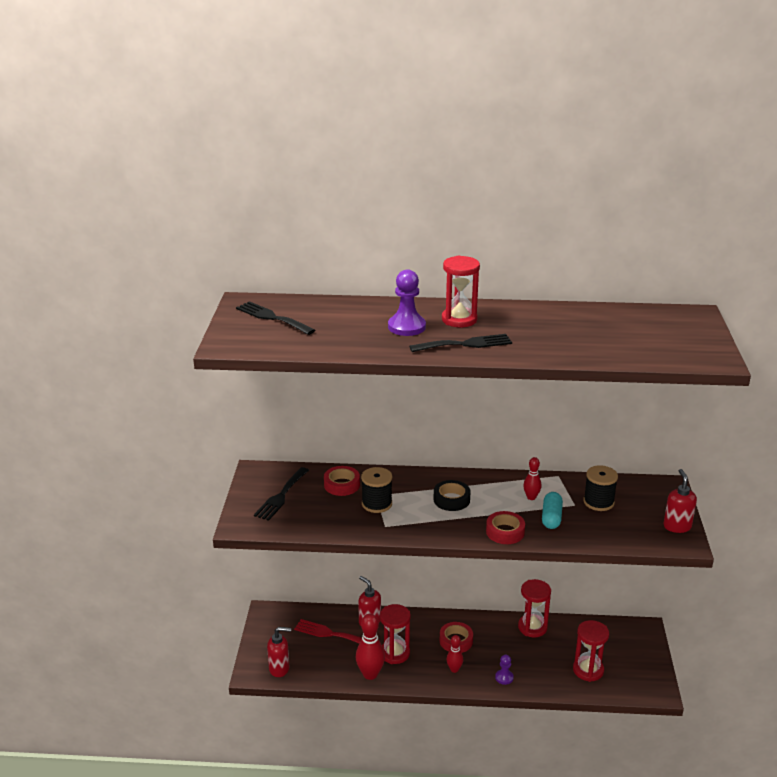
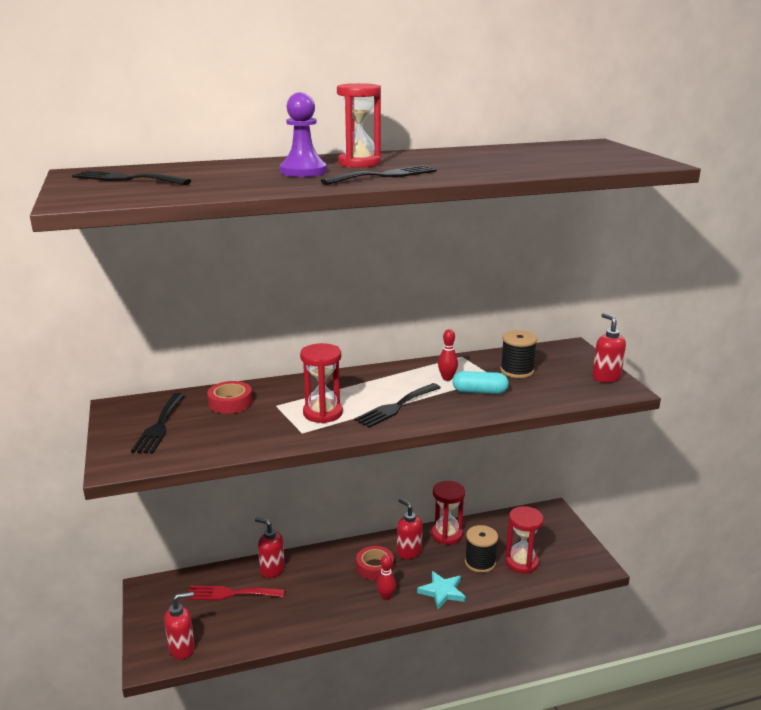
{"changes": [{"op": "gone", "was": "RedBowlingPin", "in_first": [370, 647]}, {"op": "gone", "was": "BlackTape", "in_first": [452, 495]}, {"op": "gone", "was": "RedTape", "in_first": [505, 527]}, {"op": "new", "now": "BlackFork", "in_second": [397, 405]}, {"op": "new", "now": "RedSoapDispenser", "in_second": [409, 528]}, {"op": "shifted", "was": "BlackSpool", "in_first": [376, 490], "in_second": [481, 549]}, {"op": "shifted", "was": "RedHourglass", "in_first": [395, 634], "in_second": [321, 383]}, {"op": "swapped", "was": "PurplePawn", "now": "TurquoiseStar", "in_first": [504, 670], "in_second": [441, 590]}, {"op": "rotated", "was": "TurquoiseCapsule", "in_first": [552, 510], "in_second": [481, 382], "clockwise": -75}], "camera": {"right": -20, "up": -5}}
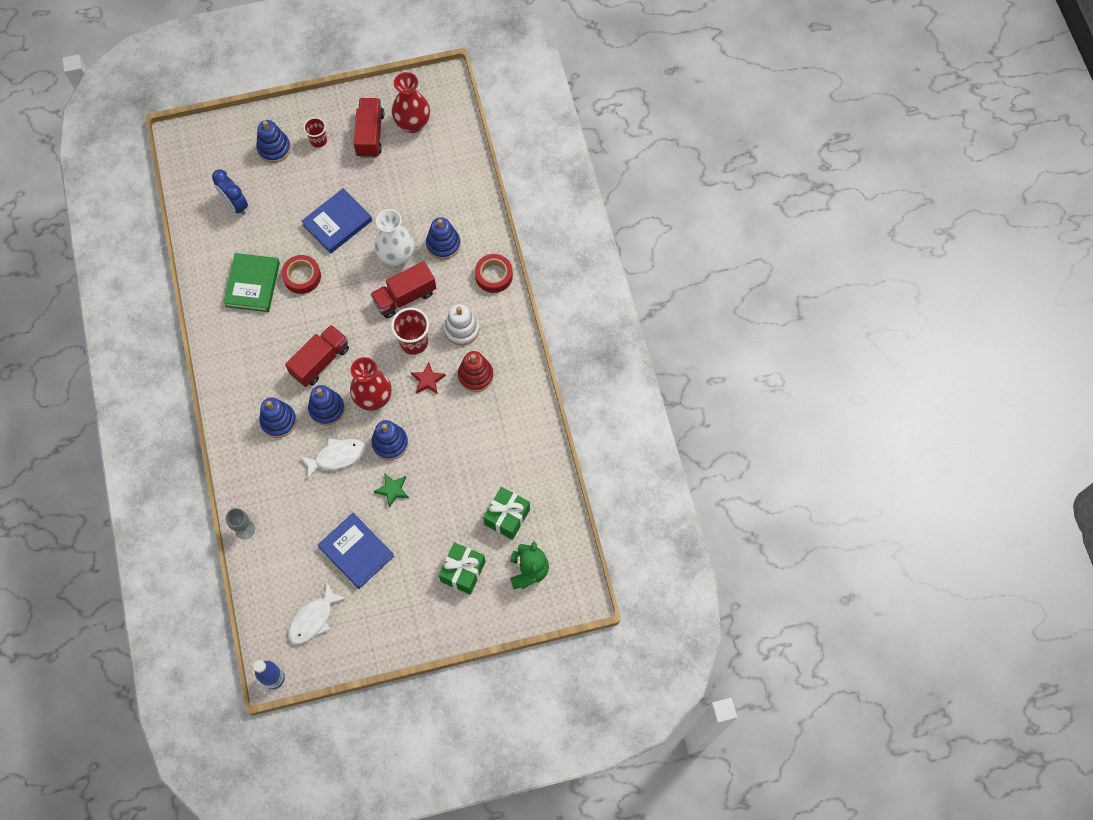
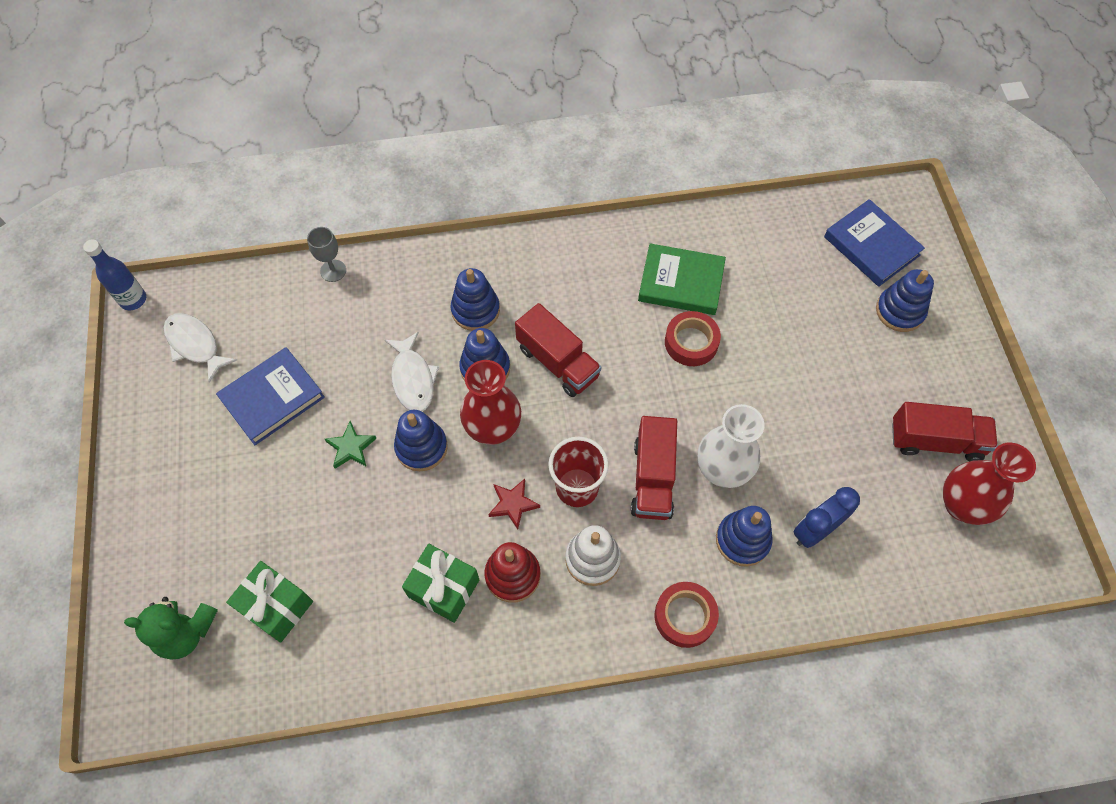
{"changes": [{"op": "gone", "was": "RedCup", "in_first": [315, 132]}, {"op": "shifted", "was": "BlueClock", "in_first": [230, 192], "in_second": [827, 517]}, {"op": "shifted", "was": "BlueBook", "in_first": [336, 221], "in_second": [874, 243]}, {"op": "shifted", "was": "GreenGift", "in_first": [462, 568], "in_second": [440, 583]}, {"op": "rotated", "was": "RedTruck", "in_first": [403, 289], "in_second": [654, 468], "clockwise": -150}], "camera": {"right": 95, "up": -5}}
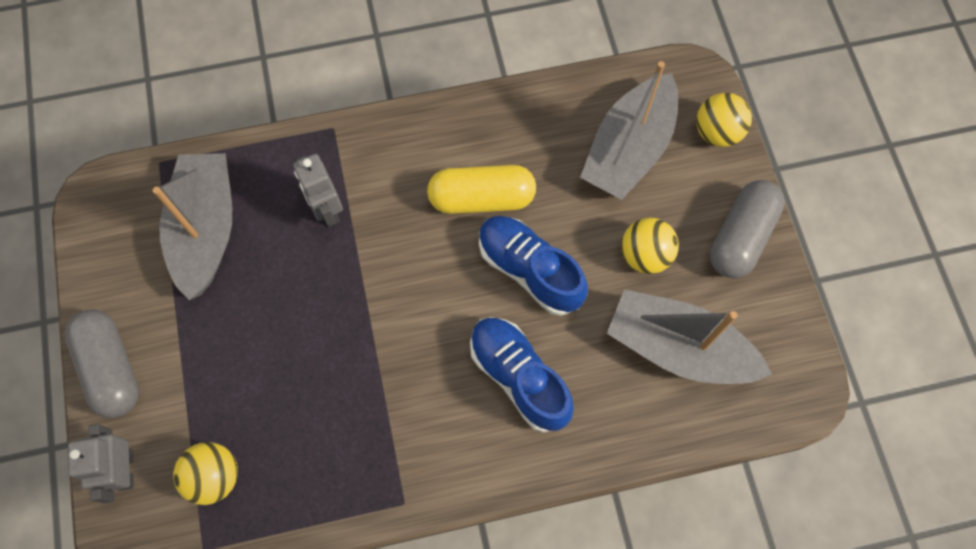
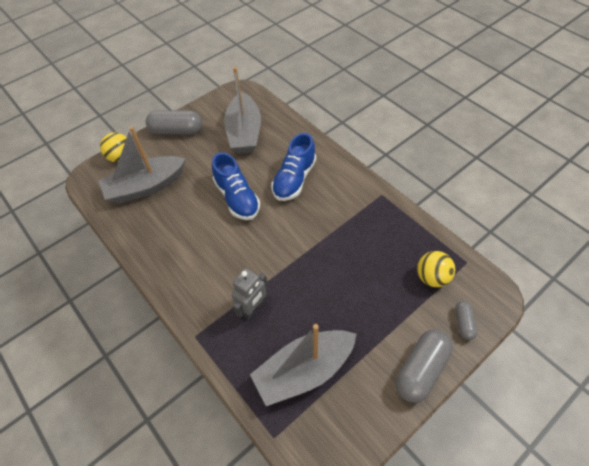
{"changes": [{"op": "gone", "was": "YellowCapsule", "in_first": [481, 189]}, {"op": "gone", "was": "YellowBall", "in_first": [650, 246]}, {"op": "swapped", "was": "GreyRobot", "now": "GreyCapsule", "in_first": [101, 463], "in_second": [466, 320]}, {"op": "rotated", "was": "BlueShoe", "in_first": [533, 266], "in_second": [236, 186], "clockwise": -45}, {"op": "rotated", "was": "GreyBoat", "in_first": [629, 130], "in_second": [142, 165], "clockwise": 150}], "camera": {"right": -115, "up": -15}}
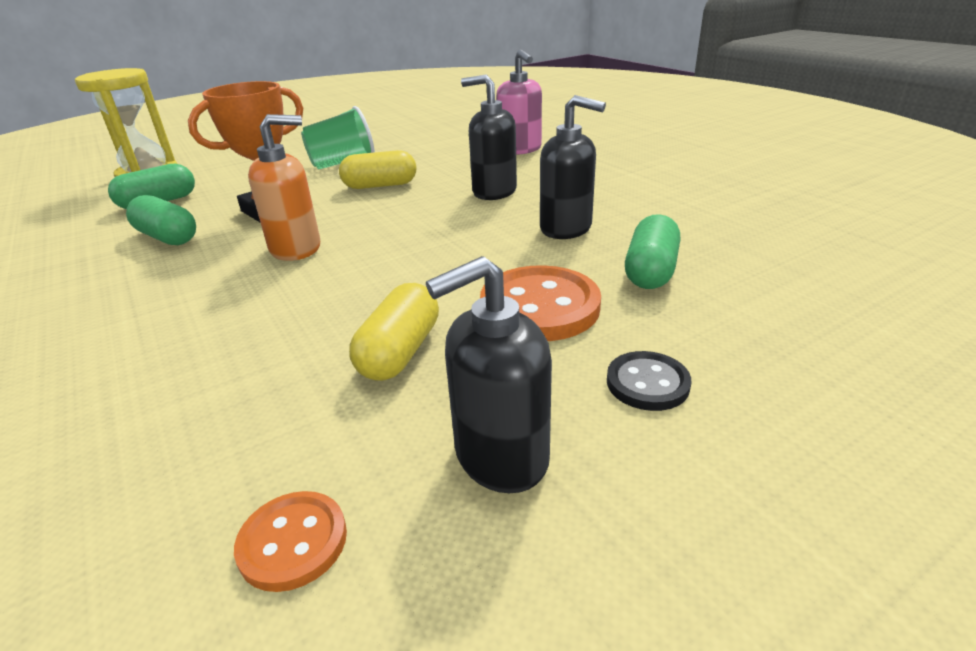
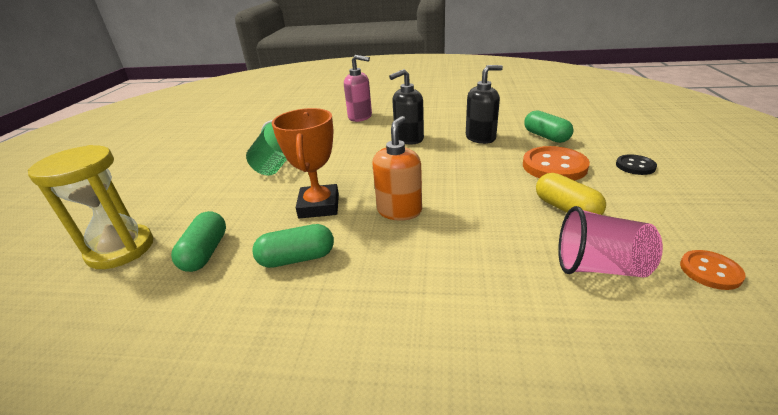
{"changes": [{"op": "gone", "was": "YellowCapsule", "in_first": [377, 169]}, {"op": "gone", "was": "BlackSoapDispenser", "in_first": [489, 374]}, {"op": "new", "now": "PinkCup", "in_second": [610, 241]}], "camera": {"right": -50, "up": 0}}
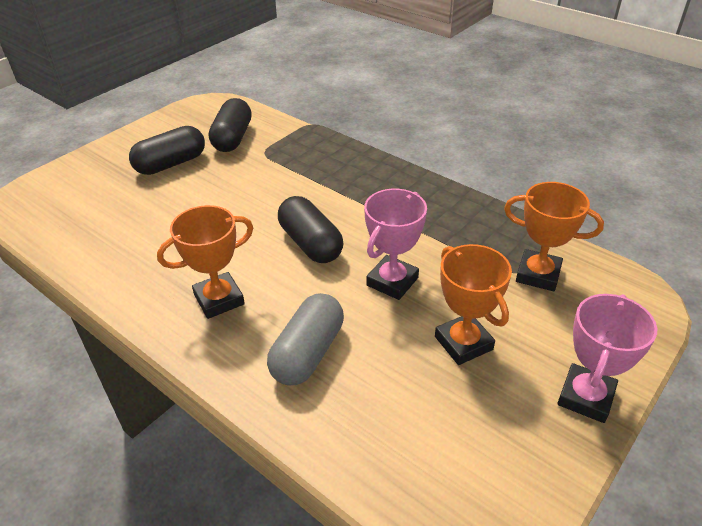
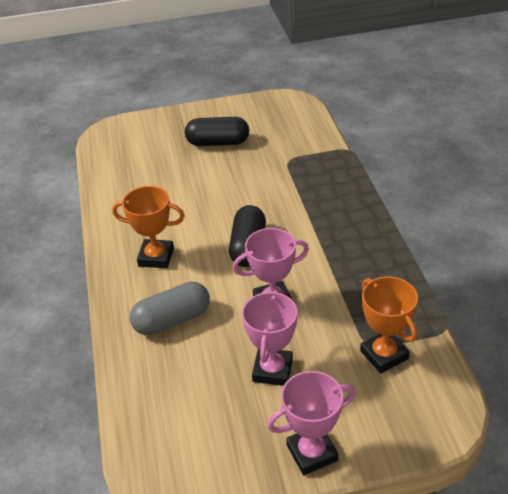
{"changes": [{"op": "gone", "was": "BlackCapsule", "in_first": [230, 125]}, {"op": "repainted", "was": "OrangeTrophy", "now": "PinkTrophy", "in_first": [473, 304], "in_second": [270, 338]}], "camera": {"right": 40, "up": 0}}
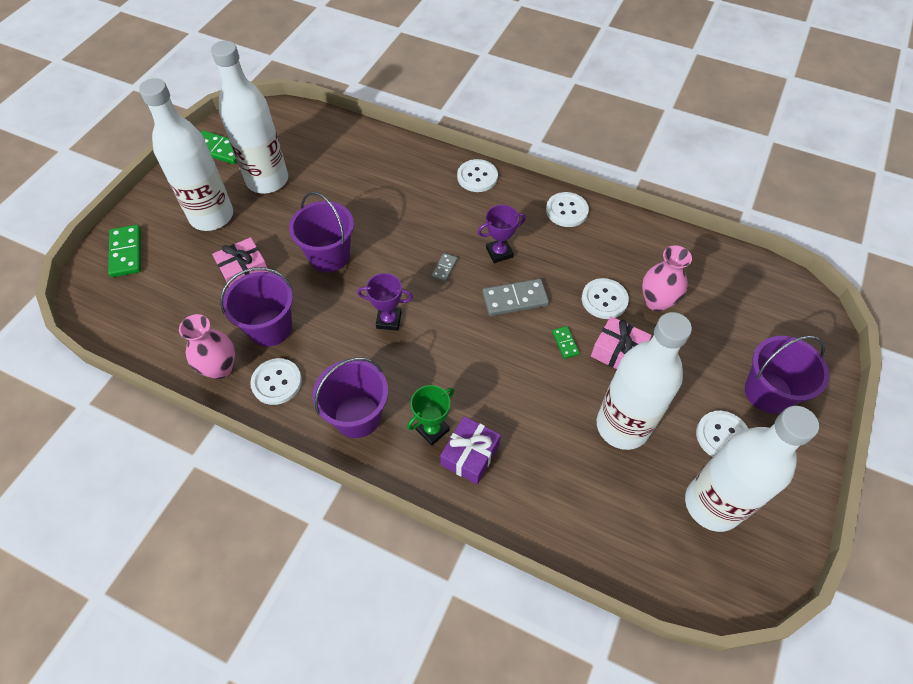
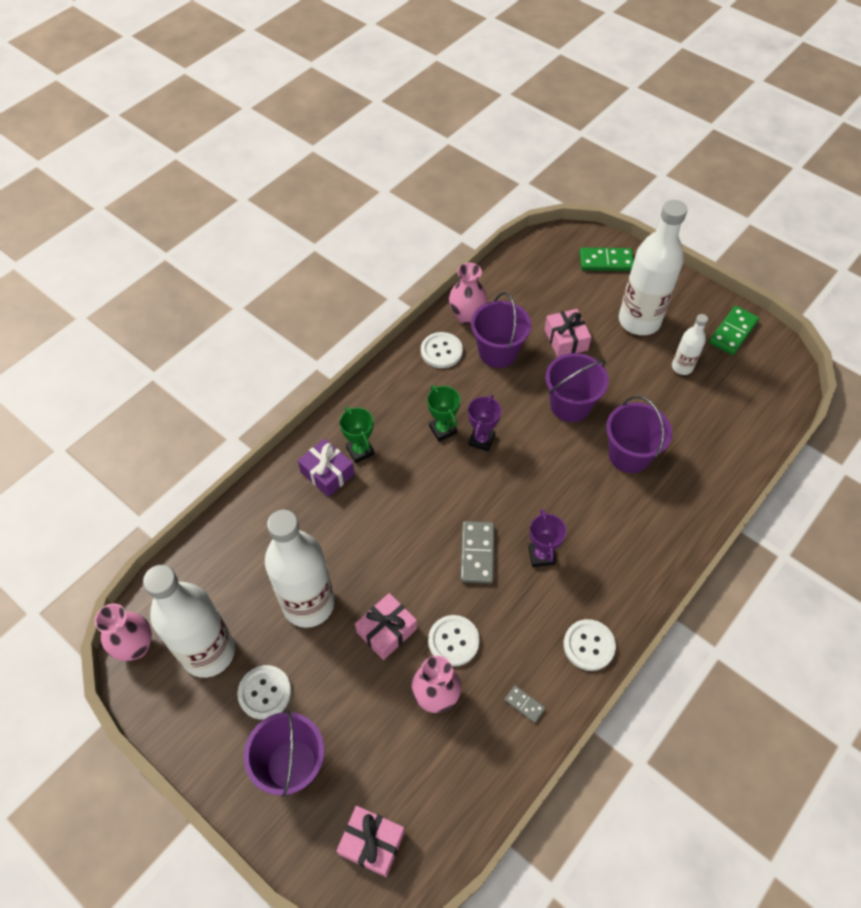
{"changes": [{"op": "gone", "was": "WhiteButton", "in_first": [477, 175]}, {"op": "gone", "was": "GreenDomino", "in_first": [566, 342]}, {"op": "new", "now": "PinkVase", "in_second": [123, 632]}, {"op": "new", "now": "PinkGift", "in_second": [370, 841]}, {"op": "new", "now": "GreenTrophy", "in_second": [443, 413]}, {"op": "shifted", "was": "PurpleBucket", "in_first": [350, 397], "in_second": [639, 434]}, {"op": "shifted", "was": "GreyDomino", "in_first": [444, 267], "in_second": [525, 704]}, {"op": "scaled", "was": "WhiteBottle", "in_first": [249, 117], "in_second": [690, 344], "ratio": 0.49}], "camera": {"right": 105, "up": 0}}
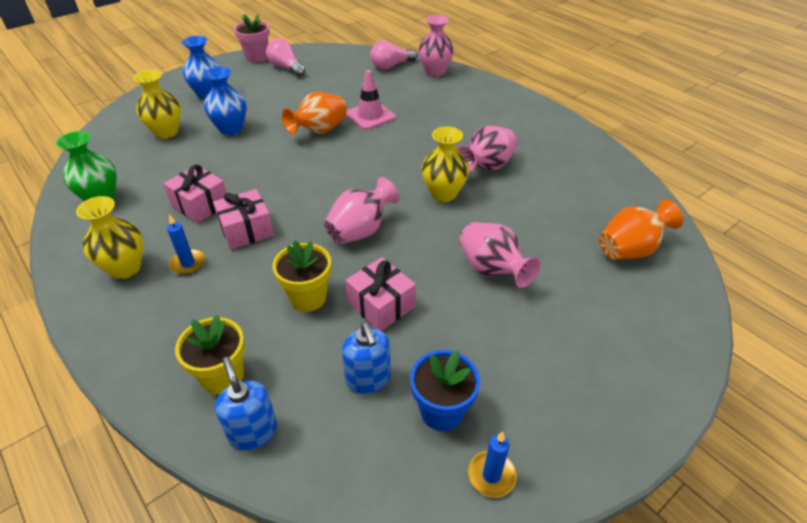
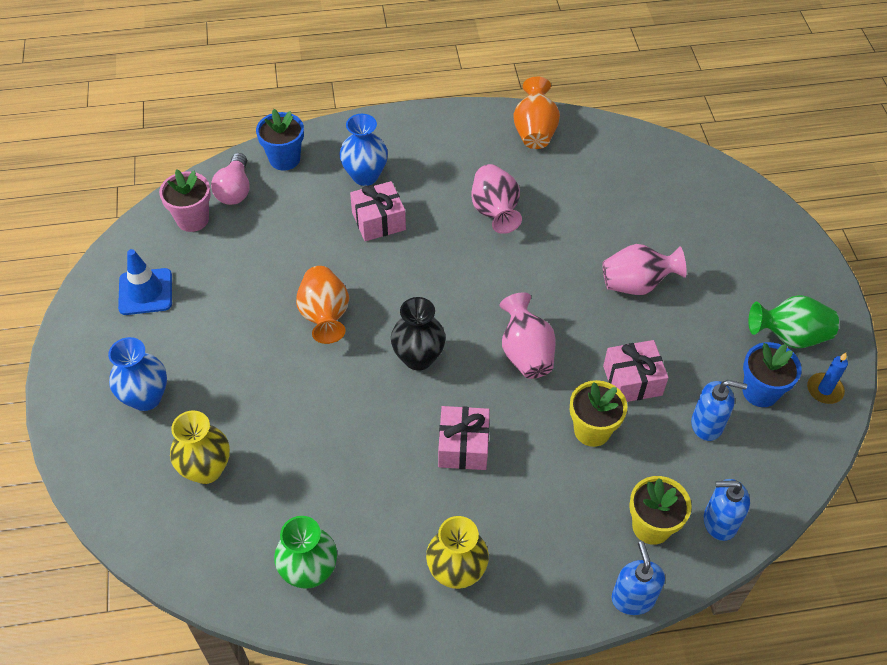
{"changes": [{"op": "gone", "was": "BlueCandle", "in_first": [186, 244]}, {"op": "gone", "was": "PinkTrafficCone", "in_first": [371, 100]}, {"op": "gone", "was": "YellowVase", "in_first": [445, 164]}, {"op": "new", "now": "BlackVase", "in_second": [418, 334]}, {"op": "new", "now": "BlueSoapDispenser", "in_second": [638, 578]}, {"op": "new", "now": "GreenVase", "in_second": [794, 321]}, {"op": "shifted", "was": "PinkGift", "in_first": [195, 194], "in_second": [378, 211]}, {"op": "shifted", "was": "BlueVase", "in_first": [225, 101], "in_second": [363, 150]}, {"op": "shifted", "was": "PinkFlowerPot", "in_first": [252, 38], "in_second": [185, 200]}, {"op": "shifted", "was": "OrangeVase", "in_first": [641, 229], "in_second": [536, 113]}, {"op": "swapped", "was": "PinkLightBulb", "now": "BlueTrafficCone", "in_first": [285, 57], "in_second": [145, 282]}, {"op": "swapped", "was": "PinkVase", "now": "BlueFlowerPot", "in_first": [436, 46], "in_second": [280, 140]}], "camera": {"right": -60, "up": 10}}
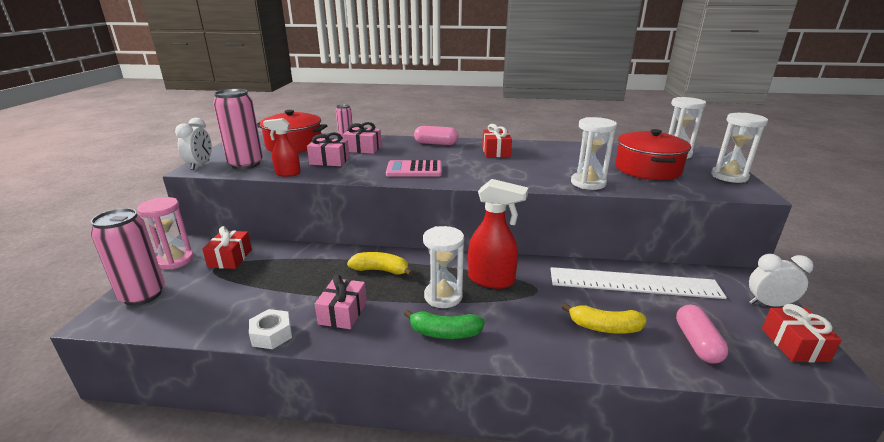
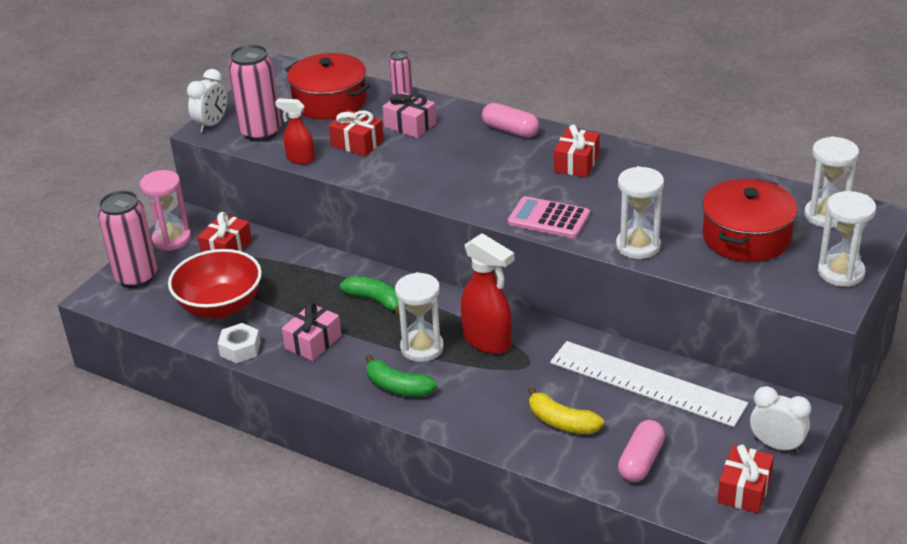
{"changes": [{"op": "new", "now": "RedBowl", "in_second": [215, 283]}, {"op": "shifted", "was": "PinkCalculator", "in_first": [414, 168], "in_second": [549, 217]}, {"op": "repainted", "was": "PinkGift", "now": "RedGift", "in_first": [328, 149], "in_second": [356, 133]}, {"op": "repainted", "was": "YellowBanana", "now": "GreenBanana", "in_first": [380, 264], "in_second": [370, 296]}], "camera": {"right": 25, "up": 10}}
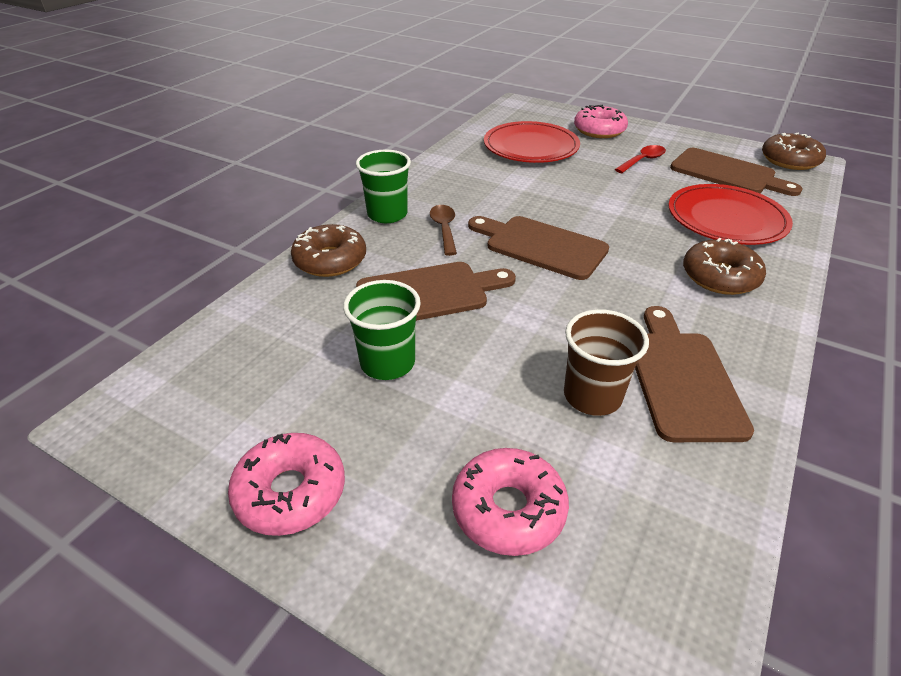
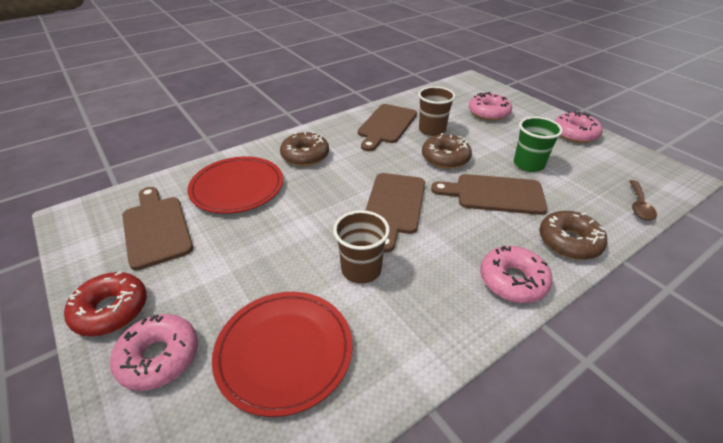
{"changes": [{"op": "gone", "was": "RedSpoon", "in_first": [640, 159]}, {"op": "new", "now": "RedDonut", "in_second": [105, 304]}, {"op": "new", "now": "BrownCup", "in_second": [361, 247]}, {"op": "shifted", "was": "BrownSpoon", "in_first": [443, 230], "in_second": [643, 200]}, {"op": "shifted", "was": "BrownDonut", "in_first": [794, 151], "in_second": [447, 151]}, {"op": "swapped", "was": "GreenCup", "now": "PinkDonut", "in_first": [383, 186], "in_second": [516, 274]}, {"op": "rotated", "was": "BrownCuttingBoard", "in_first": [538, 248], "in_second": [395, 212], "clockwise": 45}], "camera": {"right": -155, "up": 0}}
